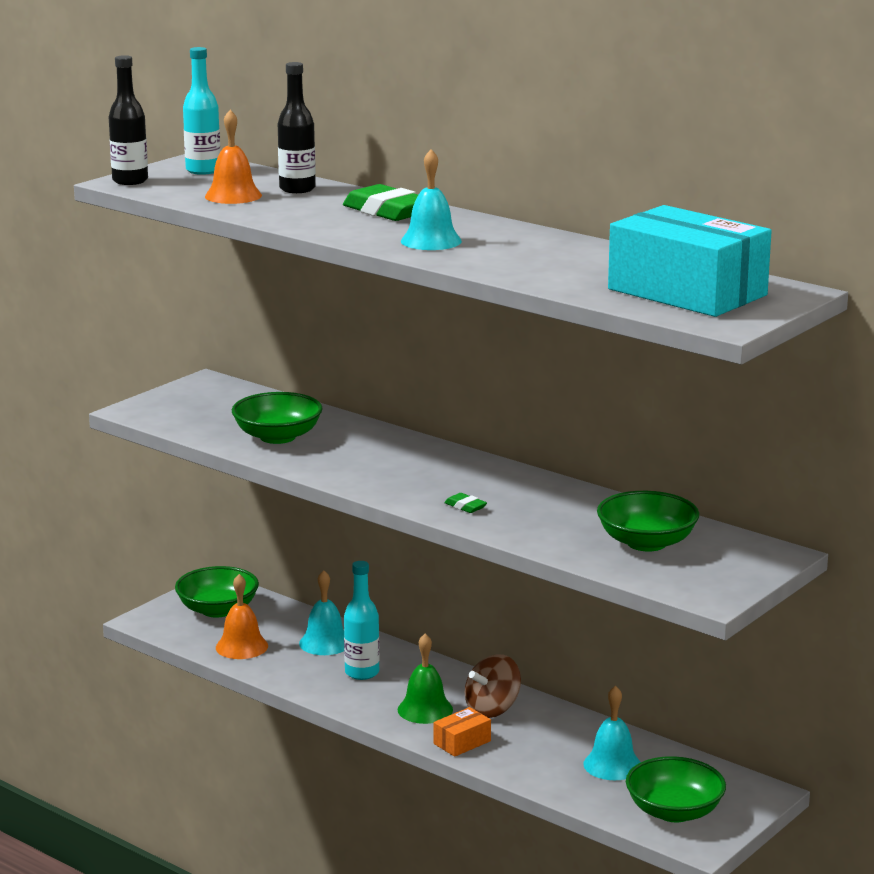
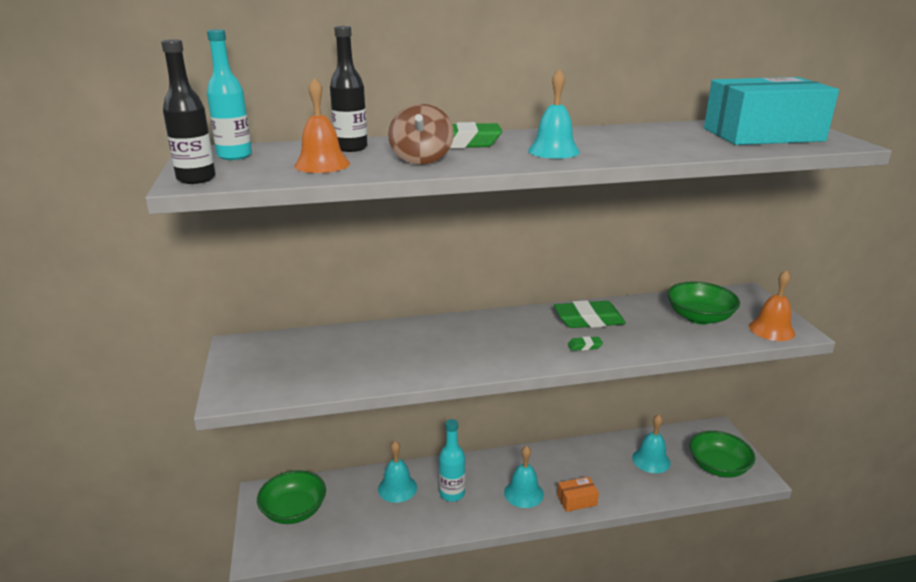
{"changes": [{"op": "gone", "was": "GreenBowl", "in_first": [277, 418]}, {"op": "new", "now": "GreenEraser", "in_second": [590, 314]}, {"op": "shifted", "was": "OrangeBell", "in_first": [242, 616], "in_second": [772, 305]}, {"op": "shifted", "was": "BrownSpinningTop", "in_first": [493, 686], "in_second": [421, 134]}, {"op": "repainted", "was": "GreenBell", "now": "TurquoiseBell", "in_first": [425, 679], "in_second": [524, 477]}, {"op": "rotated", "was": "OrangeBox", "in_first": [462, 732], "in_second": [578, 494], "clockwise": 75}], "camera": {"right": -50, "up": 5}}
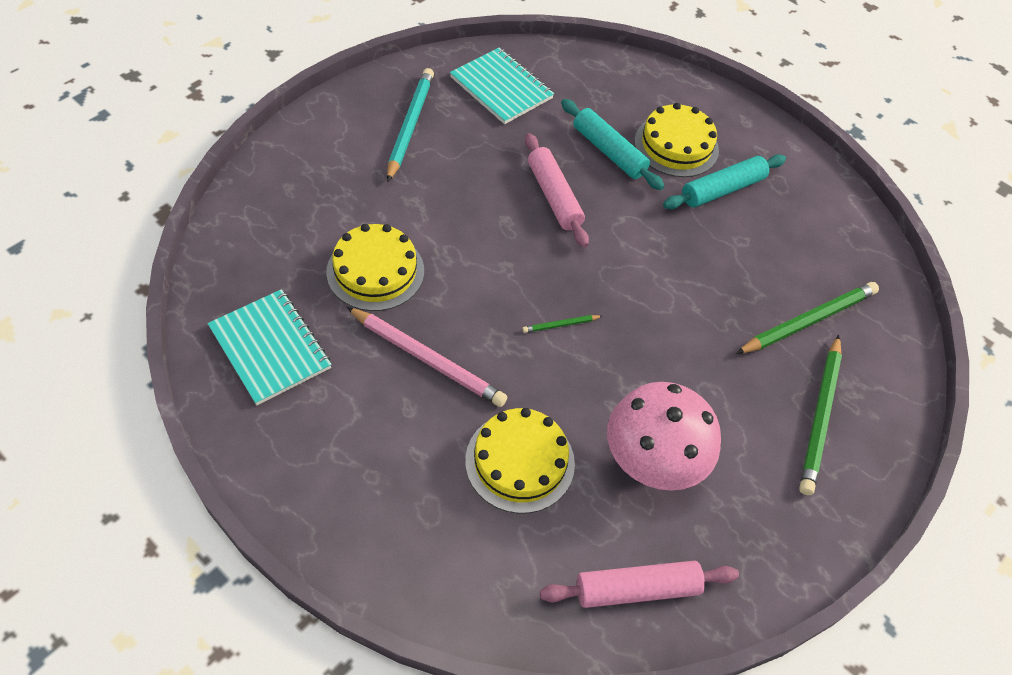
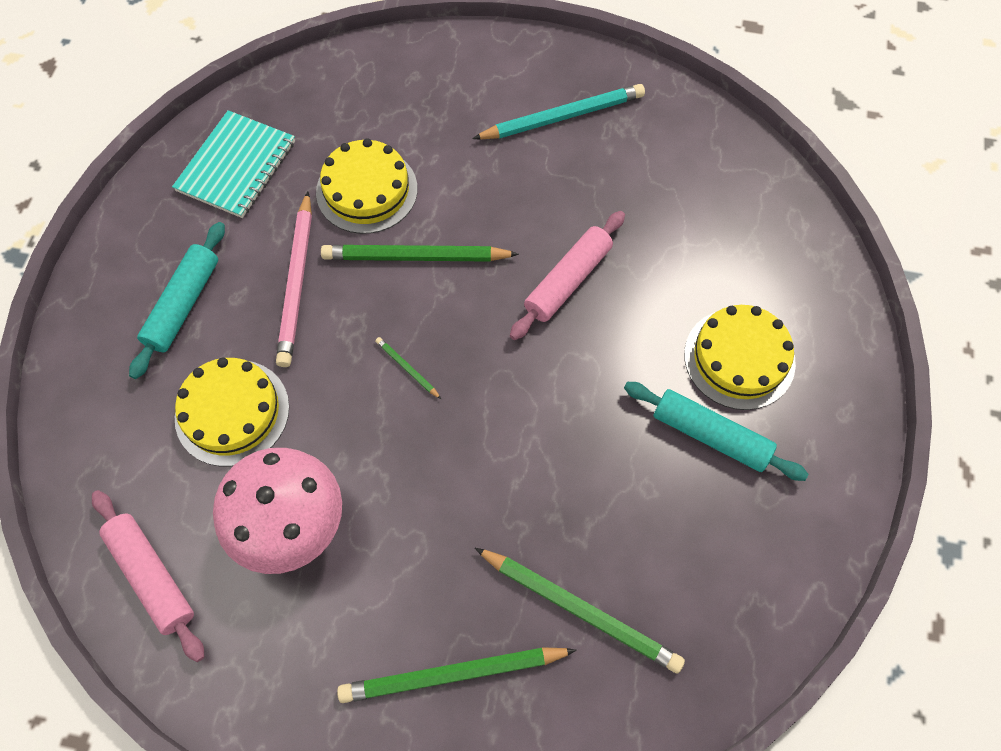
{"changes": [{"op": "gone", "was": "TurquoiseNotebook", "in_first": [502, 86]}, {"op": "new", "now": "GreenPencil", "in_second": [420, 253]}, {"op": "shifted", "was": "TurquoiseRollingPin", "in_first": [612, 144], "in_second": [177, 300]}], "camera": {"right": 65, "up": 10}}
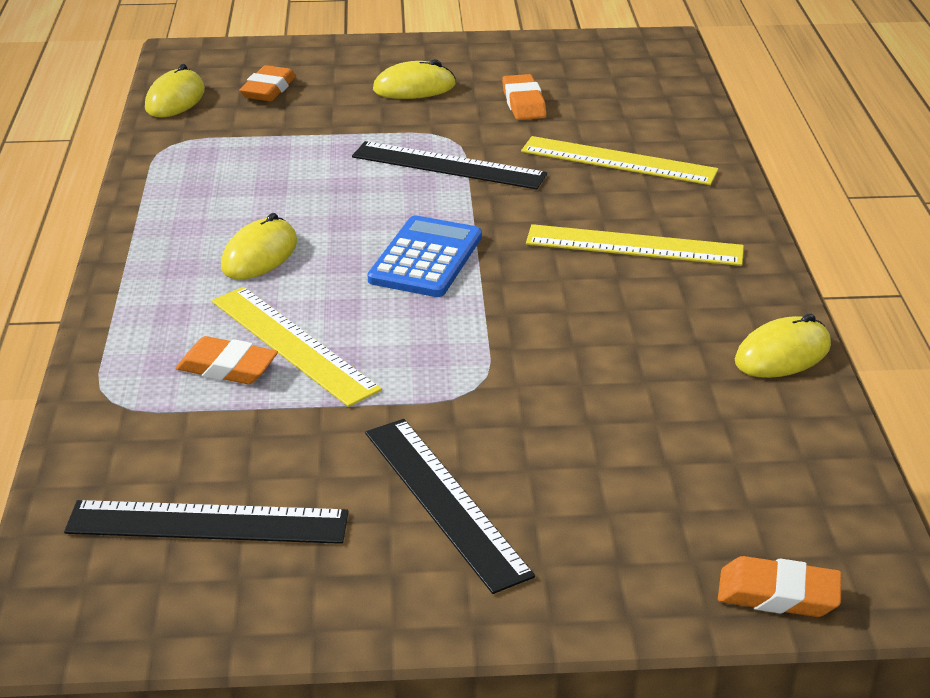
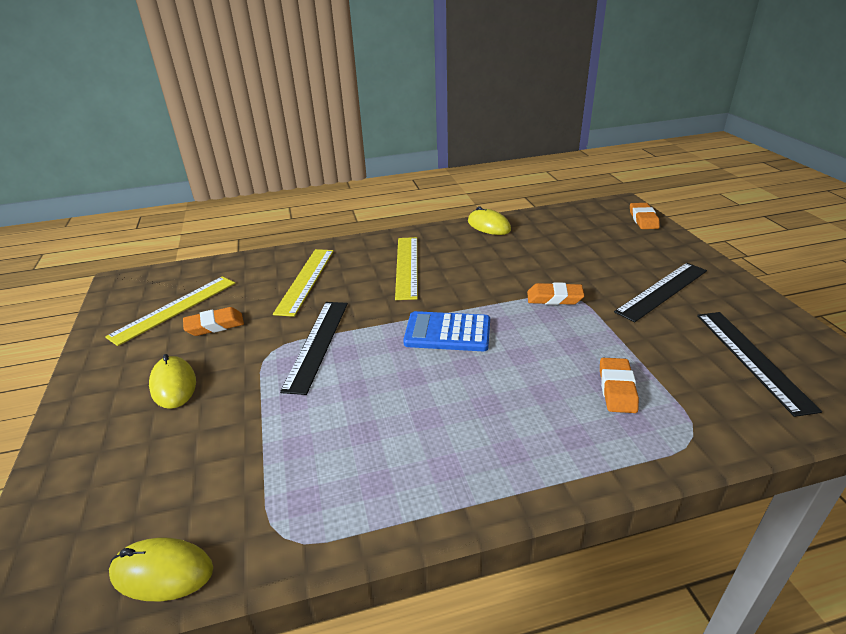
{"changes": [{"op": "gone", "was": "YellowMouse", "in_first": [259, 246]}, {"op": "shifted", "was": "YellowRuler", "in_first": [297, 347], "in_second": [170, 311]}, {"op": "shifted", "was": "OrangeEraser", "in_first": [268, 83], "in_second": [555, 293]}], "camera": {"right": -100, "up": 0}}
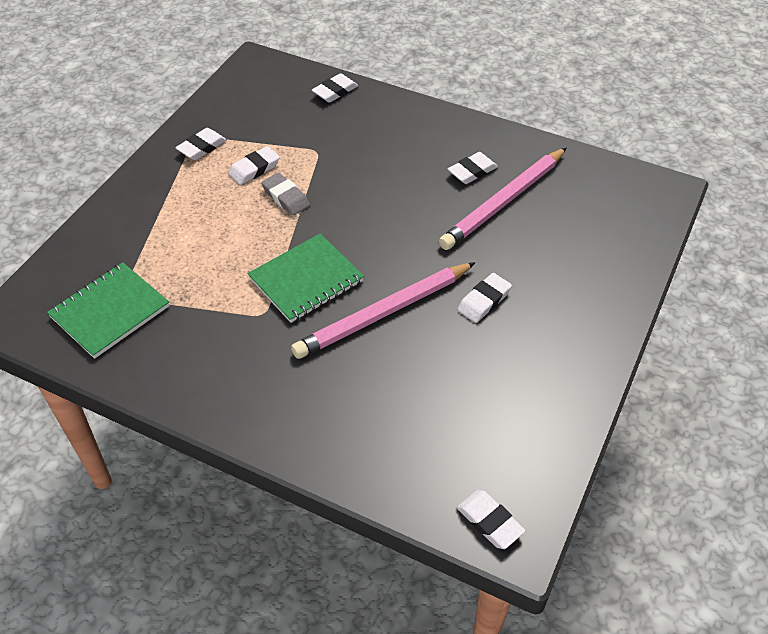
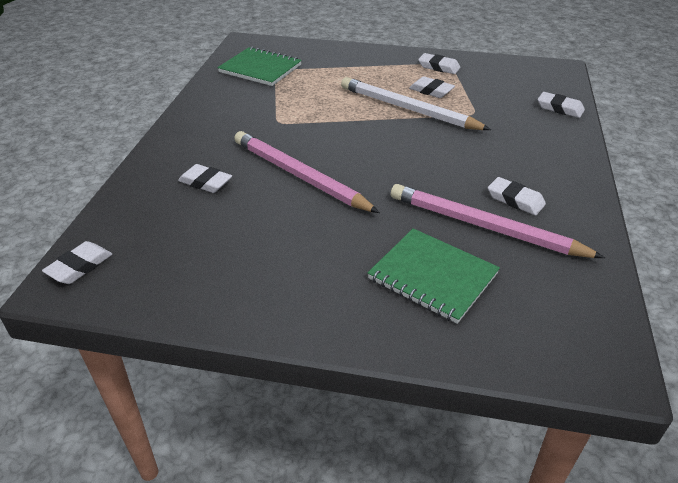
{"changes": [{"op": "shifted", "was": "GreenNotebook", "in_first": [305, 278], "in_second": [434, 276]}, {"op": "shifted", "was": "WhiteEraser", "in_first": [484, 298], "in_second": [205, 178]}, {"op": "swapped", "was": "GreyEraser", "now": "WhitePencil", "in_first": [285, 194], "in_second": [416, 103]}], "camera": {"right": 75, "up": -10}}
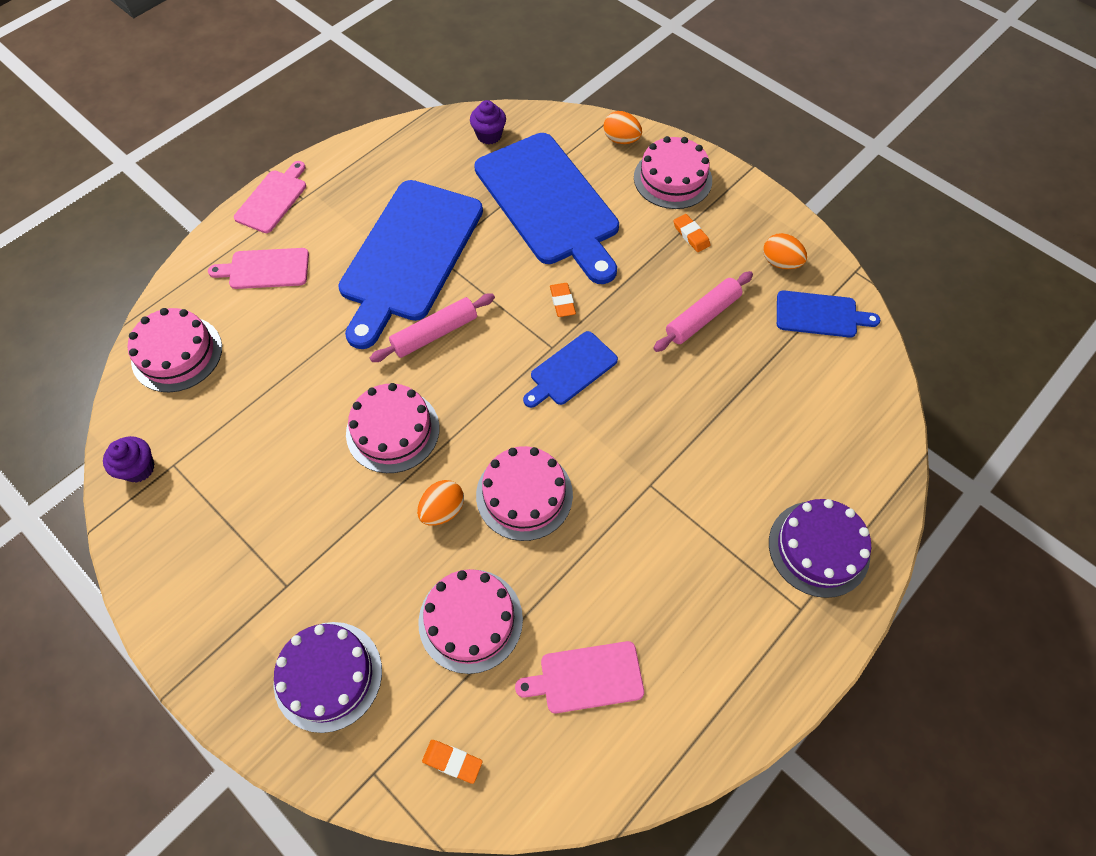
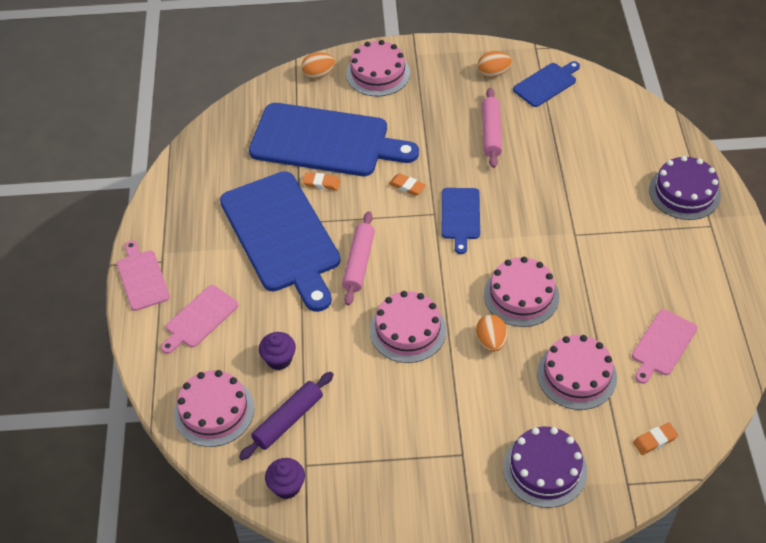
{"changes": [{"op": "new", "now": "PurpleRollingPin", "in_second": [286, 416]}, {"op": "shifted", "was": "PurpleCupcake", "in_first": [488, 122], "in_second": [277, 351]}, {"op": "shifted", "was": "OrangeEraser", "in_first": [691, 233], "in_second": [321, 181]}], "camera": {"right": -45, "up": -10}}
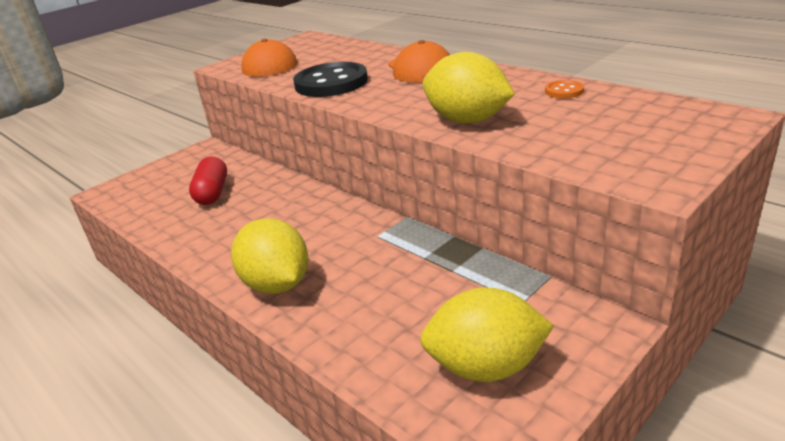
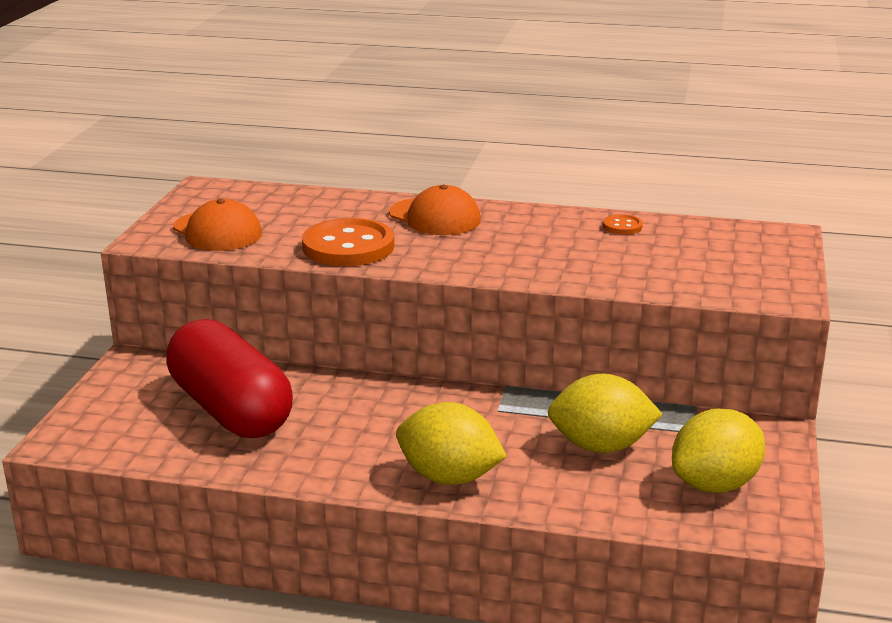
{"changes": [{"op": "shifted", "was": "YellowLemon", "in_first": [469, 88], "in_second": [605, 413]}, {"op": "repainted", "was": "BlackButton", "now": "OrangeButton", "in_first": [330, 79], "in_second": [348, 242]}, {"op": "scaled", "was": "RedCapsule", "in_first": [208, 181], "in_second": [229, 378], "ratio": 1.92}], "camera": {"right": -35, "up": -5}}
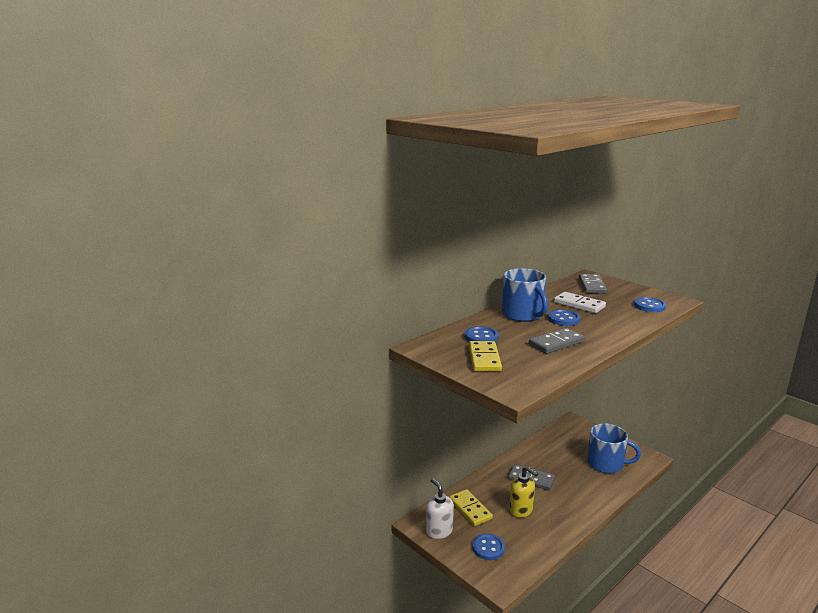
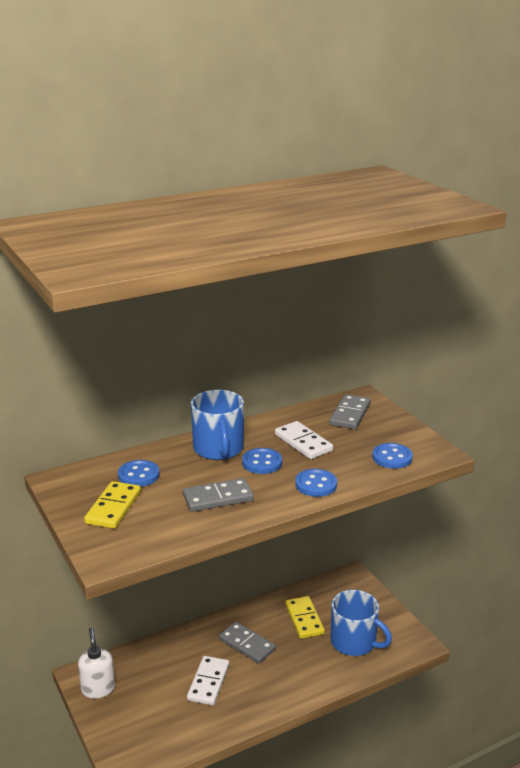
{"changes": [{"op": "shifted", "was": "YellowDomino", "in_first": [471, 507], "in_second": [305, 617]}, {"op": "shifted", "was": "BlueButton", "in_first": [488, 546], "in_second": [316, 483]}, {"op": "swapped", "was": "YellowSoapDispenser", "now": "WhiteDomino", "in_first": [523, 492], "in_second": [208, 680]}], "camera": {"right": 15, "up": 5}}
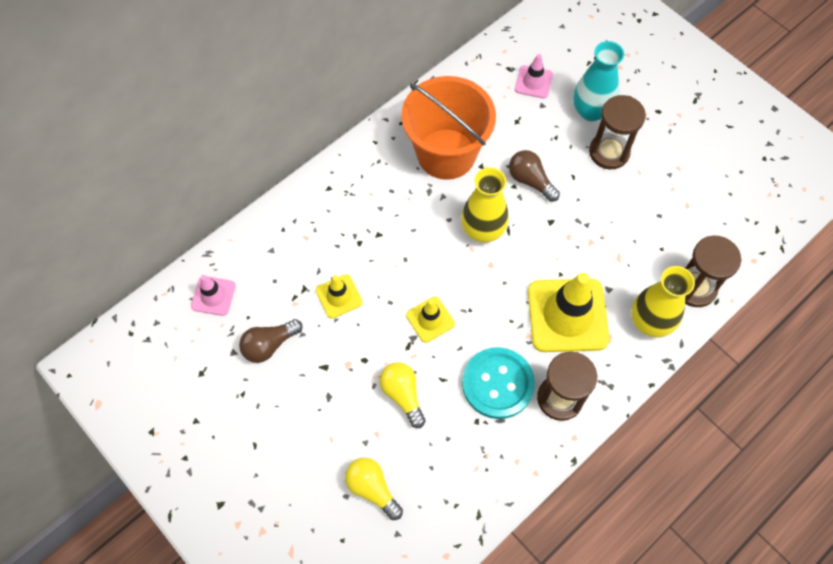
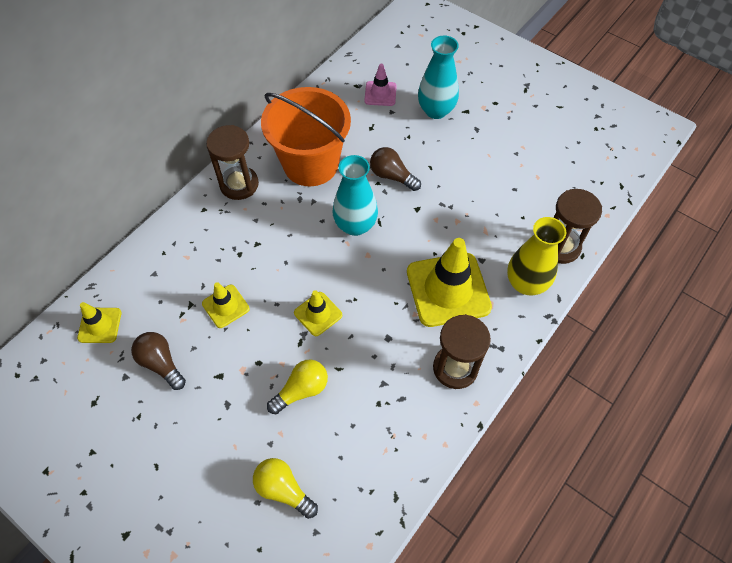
{"changes": [{"op": "gone", "was": "TurquoiseButton", "in_first": [498, 383]}, {"op": "shifted", "was": "BrownHourglass", "in_first": [617, 132], "in_second": [232, 162]}, {"op": "repainted", "was": "PinkTrafficCone", "now": "YellowTrafficCone", "in_first": [213, 295], "in_second": [99, 322]}, {"op": "repainted", "was": "YellowVase", "now": "TurquoiseVase", "in_first": [485, 205], "in_second": [355, 195]}, {"op": "rotated", "was": "BrownLightBulb", "in_first": [271, 341], "in_second": [158, 361], "clockwise": 90}, {"op": "rotated", "was": "YellowLightBulb", "in_first": [403, 395], "in_second": [297, 386], "clockwise": 90}], "camera": {"right": -10, "up": -5}}
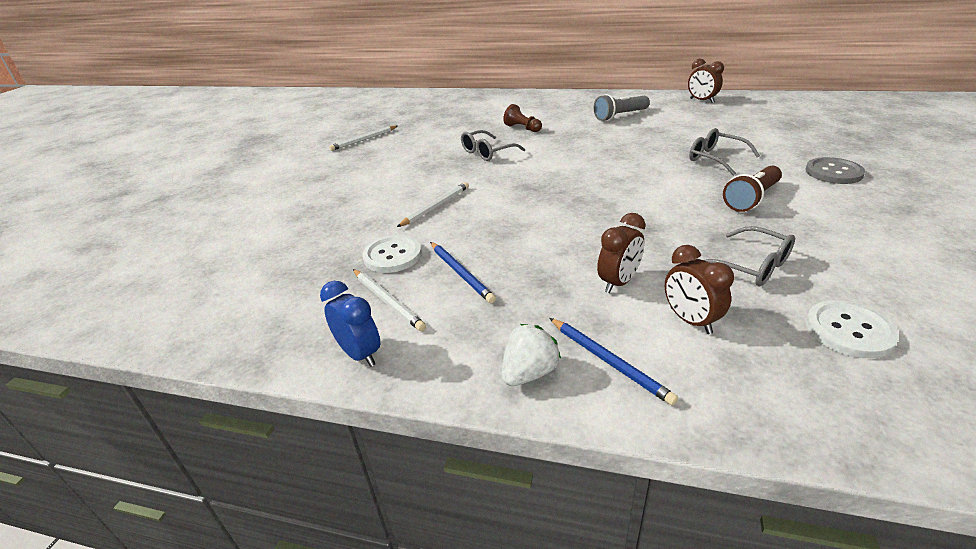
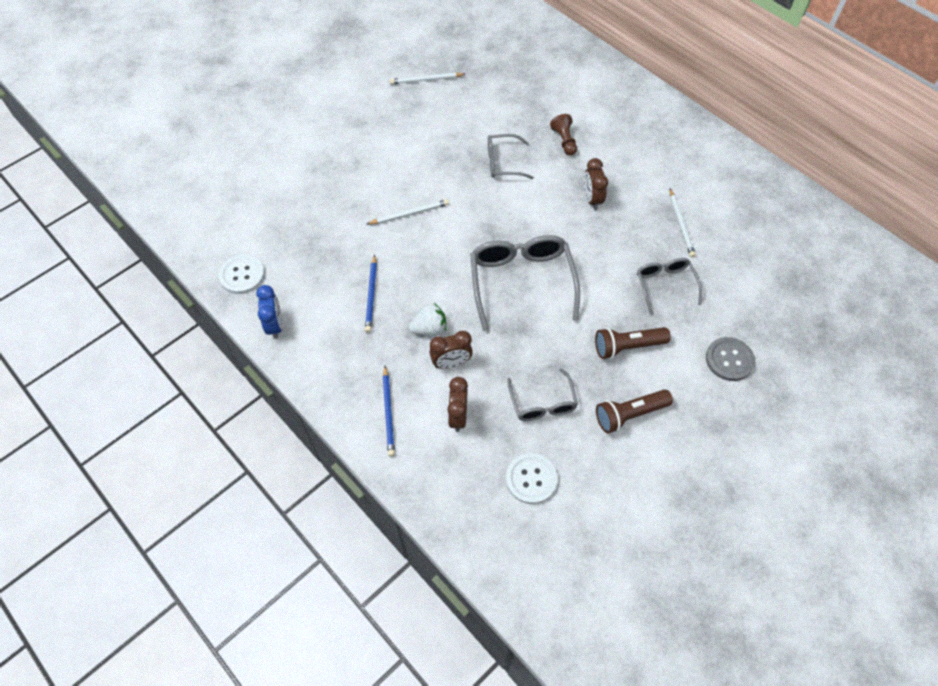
{"changes": [{"op": "gone", "was": "GreyFlashlight", "in_first": [622, 107]}, {"op": "new", "now": "GreyGlasses", "in_second": [525, 283]}, {"op": "new", "now": "BrownFlashlight", "in_second": [634, 411]}, {"op": "shifted", "was": "WhitePencil", "in_first": [389, 300], "in_second": [683, 223]}, {"op": "shifted", "was": "WhiteButton", "in_first": [392, 254], "in_second": [242, 274]}, {"op": "shifted", "was": "WhiteStrawberry", "in_first": [531, 355], "in_second": [427, 319]}, {"op": "shifted", "was": "BrownClock", "in_first": [706, 81], "in_second": [596, 184]}], "camera": {"right": 30, "up": 25}}
